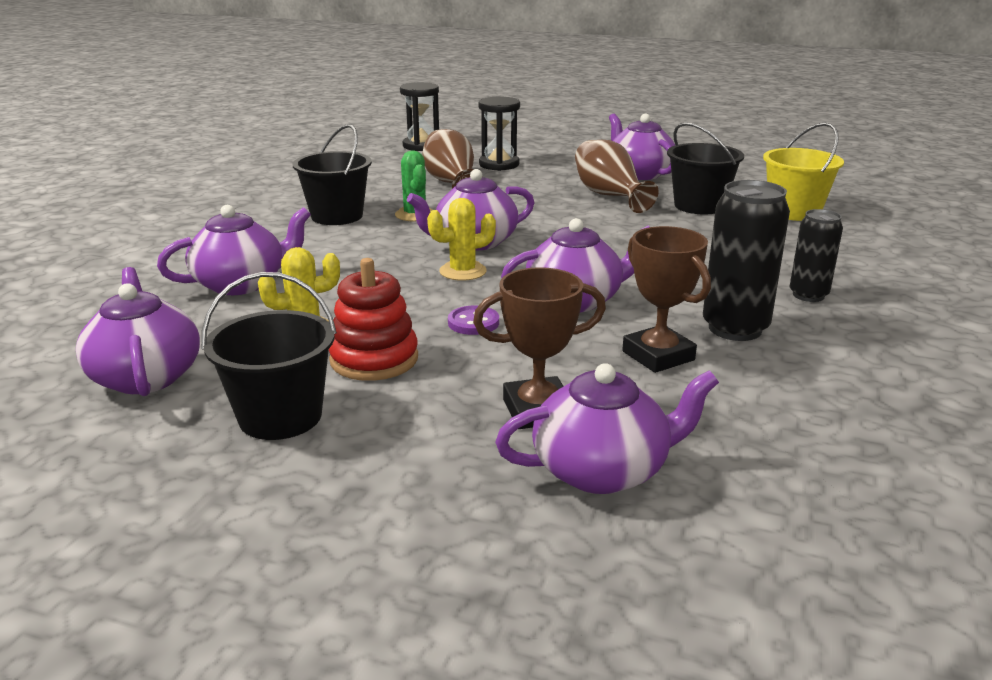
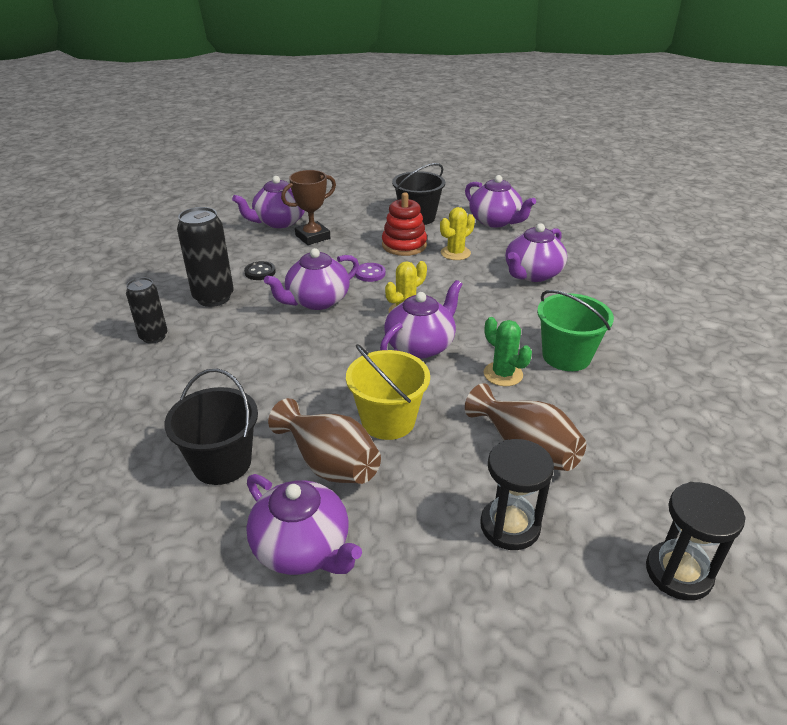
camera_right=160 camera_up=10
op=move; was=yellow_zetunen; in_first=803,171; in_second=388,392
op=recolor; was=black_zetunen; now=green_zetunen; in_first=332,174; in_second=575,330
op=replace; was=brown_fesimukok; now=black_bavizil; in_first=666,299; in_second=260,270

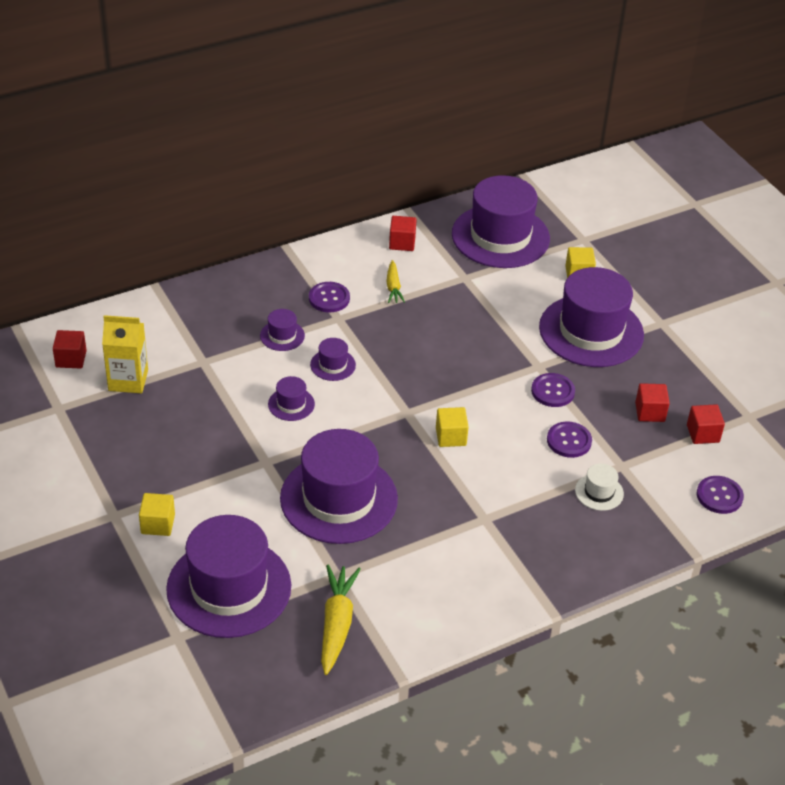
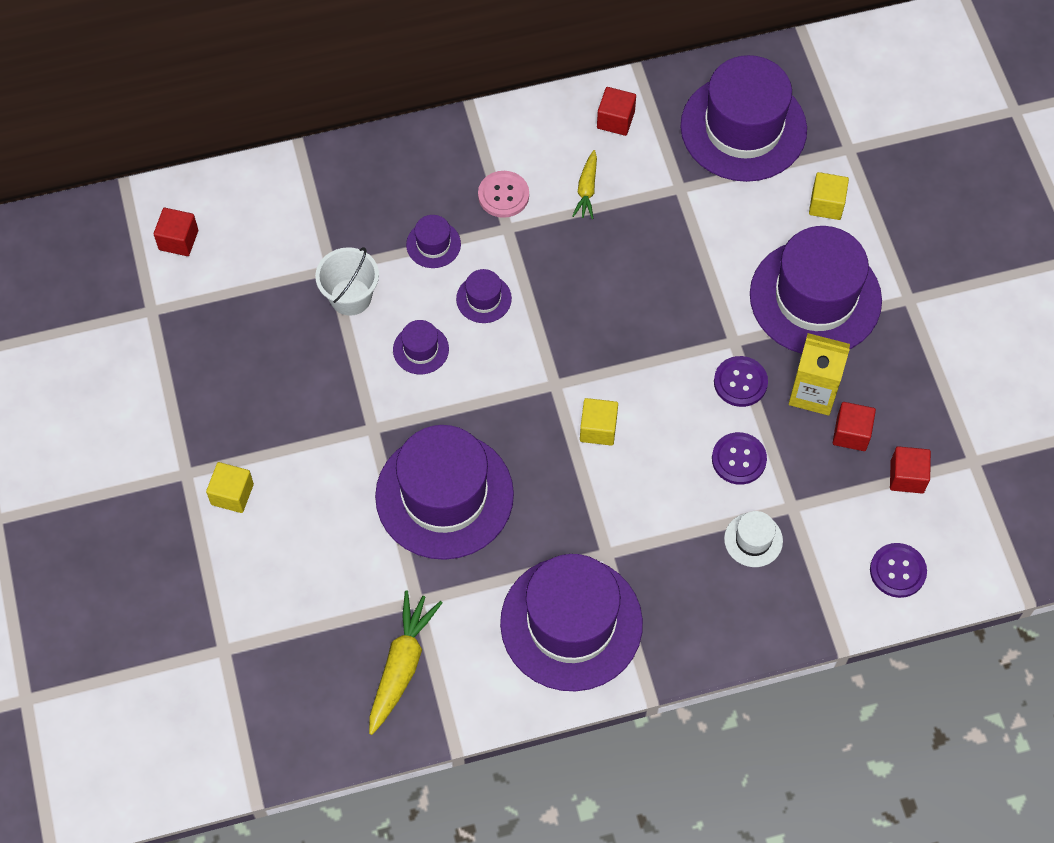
camera_right=15 camera_up=20
op=recolor; was=purple_bavizil; now=pink_bavizil; in_first=329,297; in_second=503,194
op=move; was=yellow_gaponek; in_first=125,354; in_second=819,374
op=move; was=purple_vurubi; in_first=228,576; in_second=571,622
op=insert; now=white_zetunen; in_second=347,281

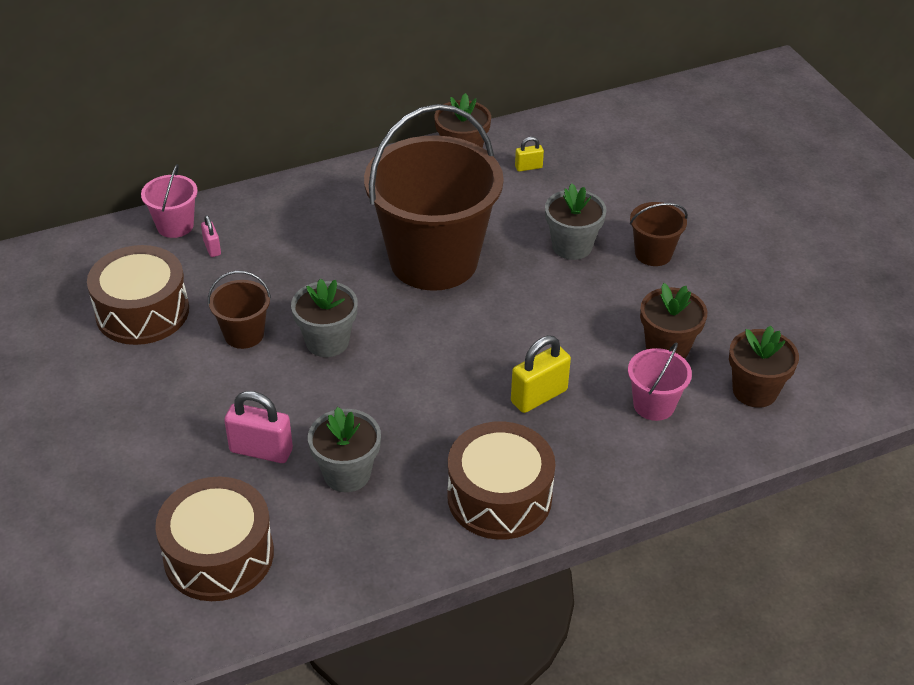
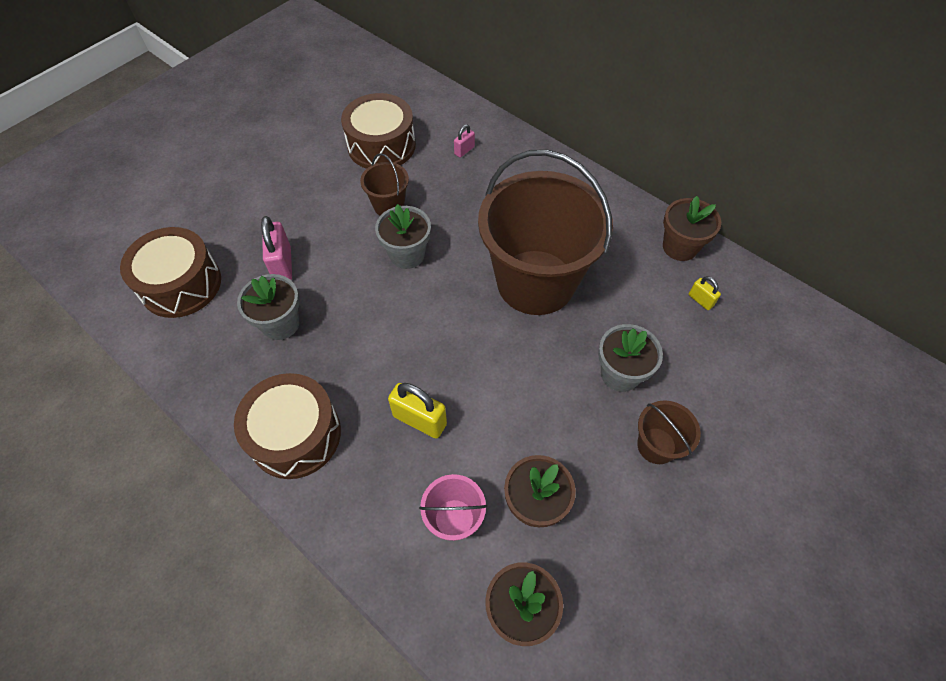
camera_right=65 camera_up=15
op=delete; was=pink_zetunen; in_first=169,201

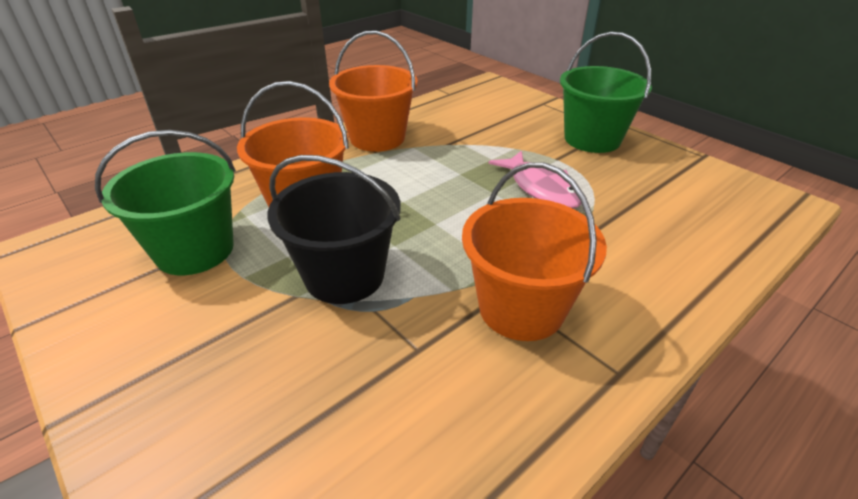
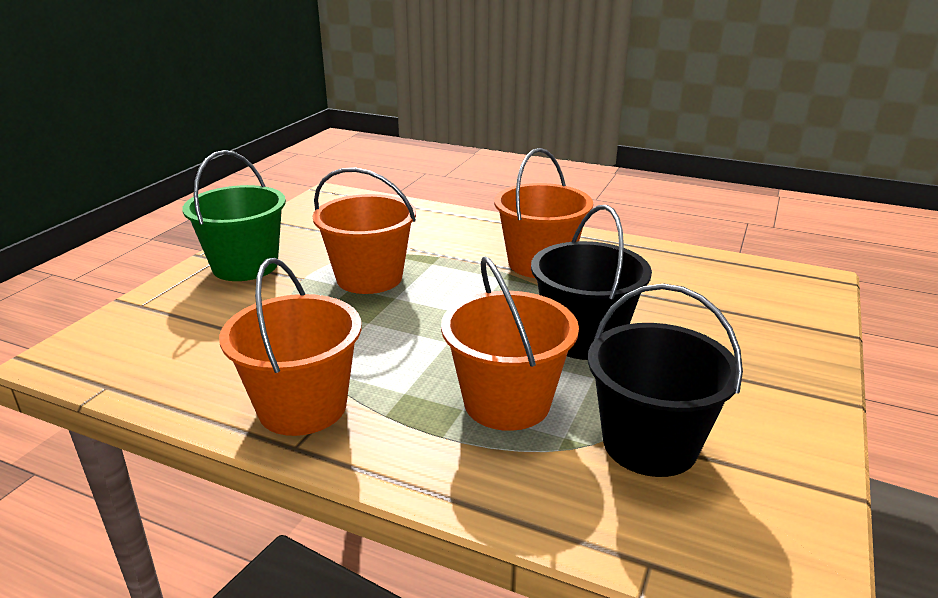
camera_right=-115 camera_up=-10
op=recolor; was=green_zetunen; now=black_zetunen; in_first=165,202; in_second=665,380
op=replace; was=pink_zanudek; now=orange_zetunen; in_first=535,179; in_second=364,230

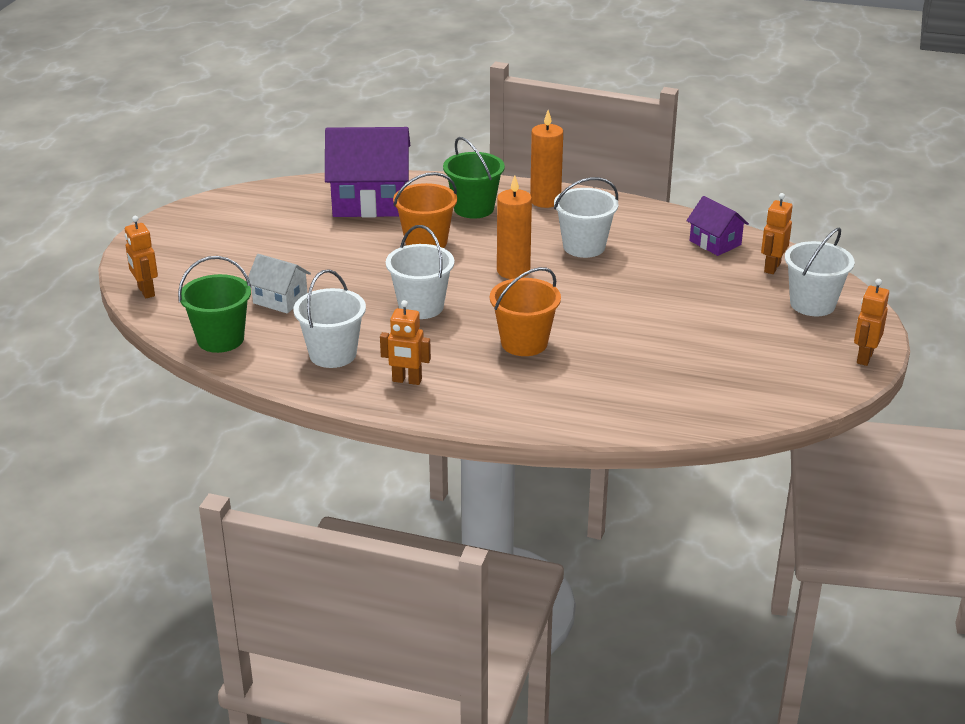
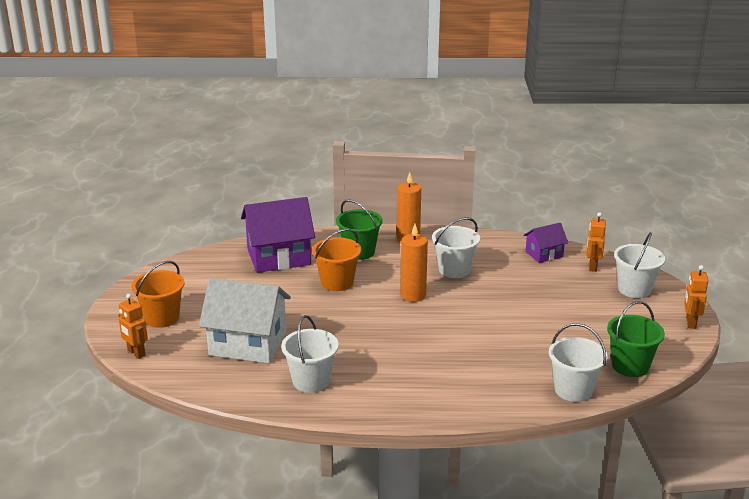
camera_right=-15 camera_up=-5
op=rotate; was=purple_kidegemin; in_first=717,226; in_second=545,243; clockwise=-60
op=move; was=white_zetunen; in_first=420,272; in_second=578,362
op=resize; was=white_kidegemin; in_first=278,284; in_second=245,321; ratio=1.92
op=move; was=green_zetunen; in_first=214,304; in_second=636,339
op=move; was=orange_zetunen; in_first=525,311; in_second=157,294
op=delete; was=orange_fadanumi; in_first=405,342

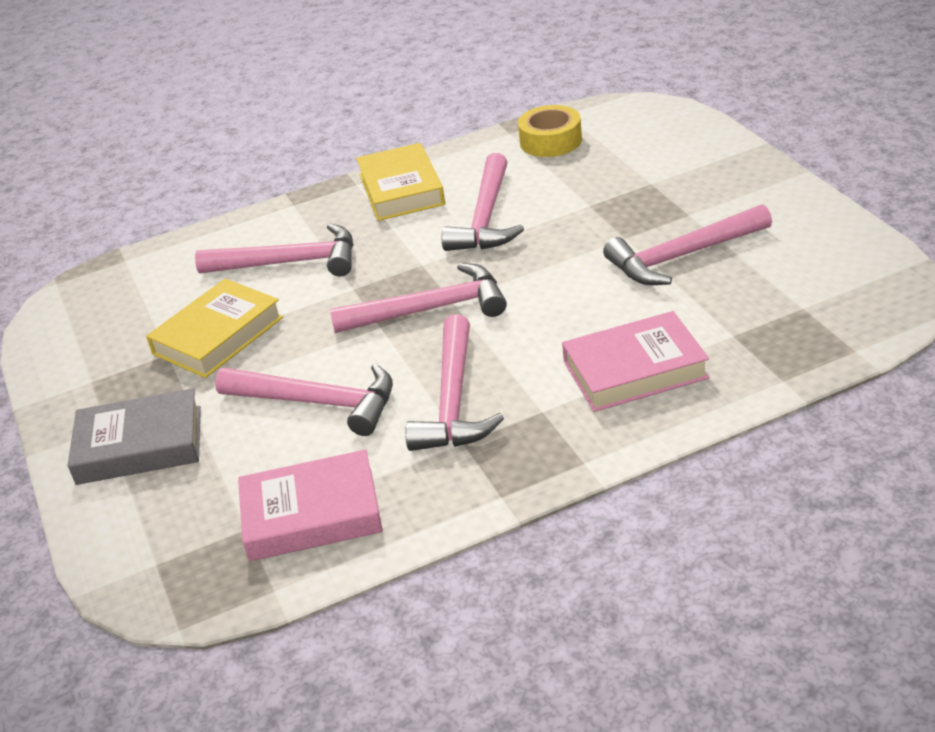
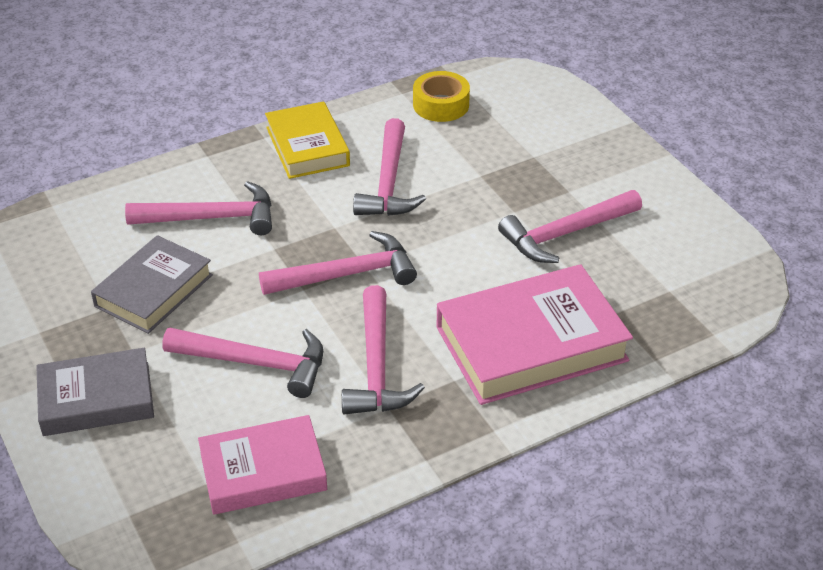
camera_right=-10 camera_up=5
op=recolor; was=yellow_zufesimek; now=grey_zufesimek; in_first=214,328; in_second=152,284
op=resize; was=pink_zufesimek; in_first=635,361; in_second=534,334; ratio=1.55

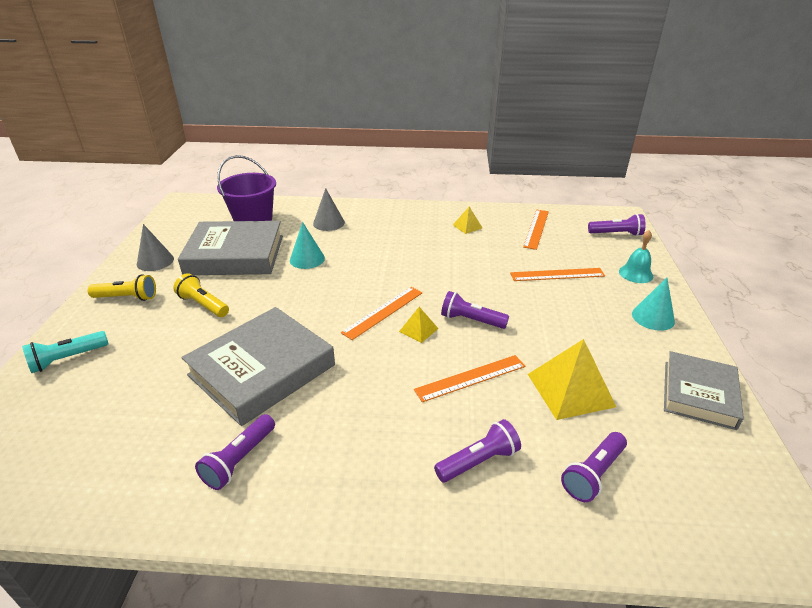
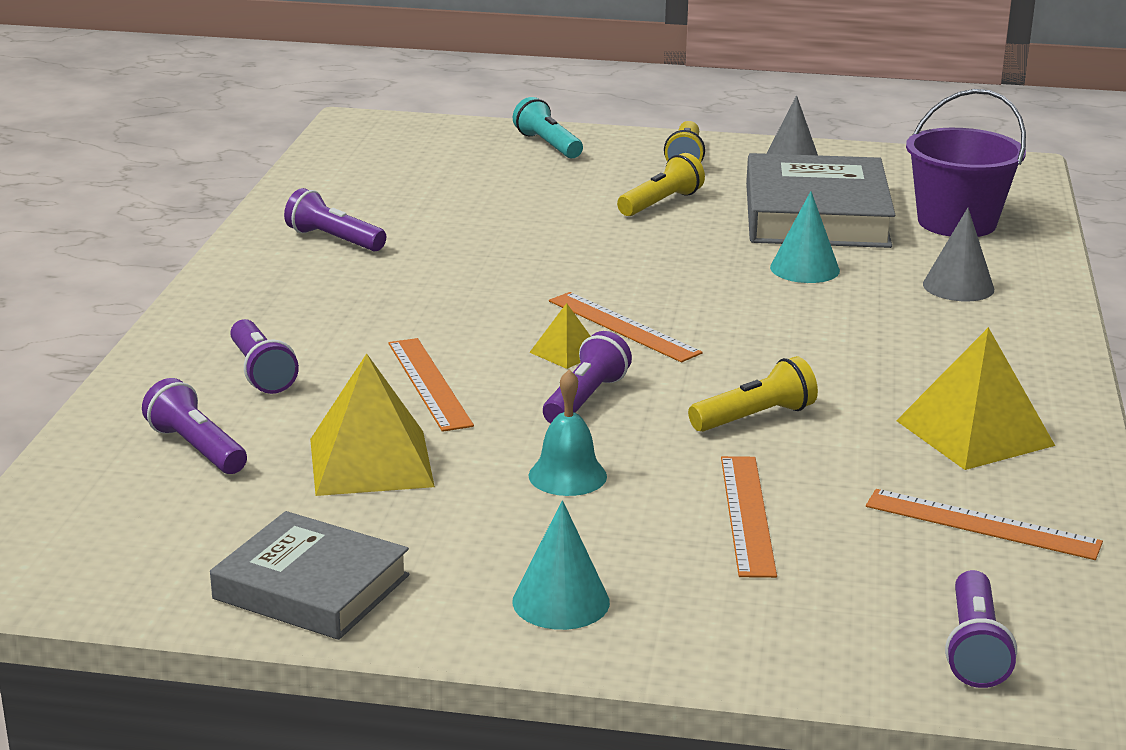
camera_right=95 camera_up=-10
op=resize; was=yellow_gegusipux; in_first=467,220; in_second=975,398; ratio=1.98
op=move; was=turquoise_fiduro; in_first=636,256; in_second=568,432
op=delete; was=grey_zufesimek; in_first=258,366
op=insert; now=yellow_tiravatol; in_second=753,394

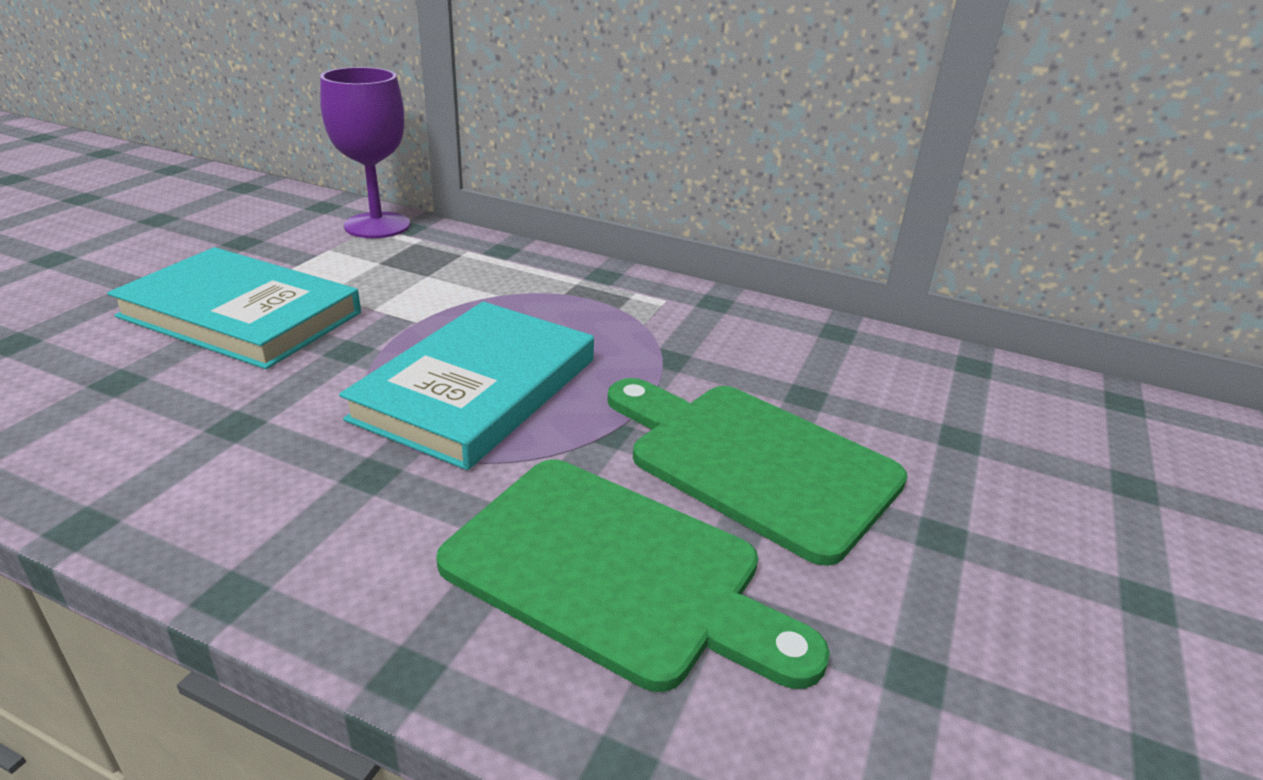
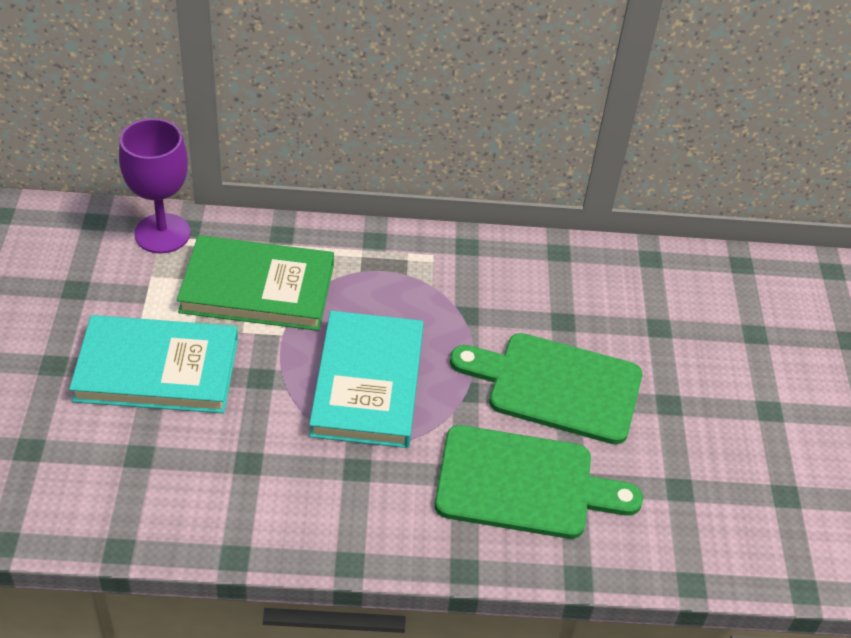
camera_right=-25 camera_up=15
op=insert; now=green_zufesimek; in_second=255,283

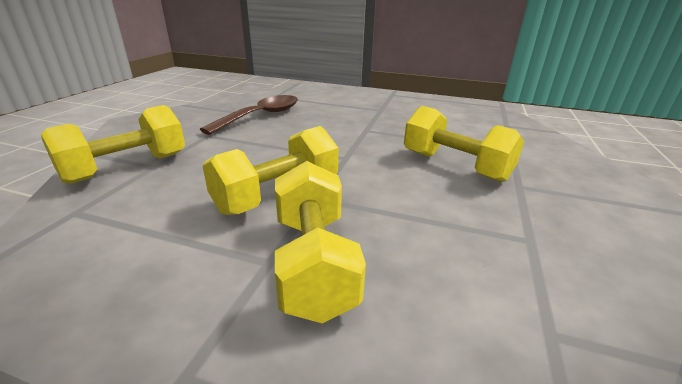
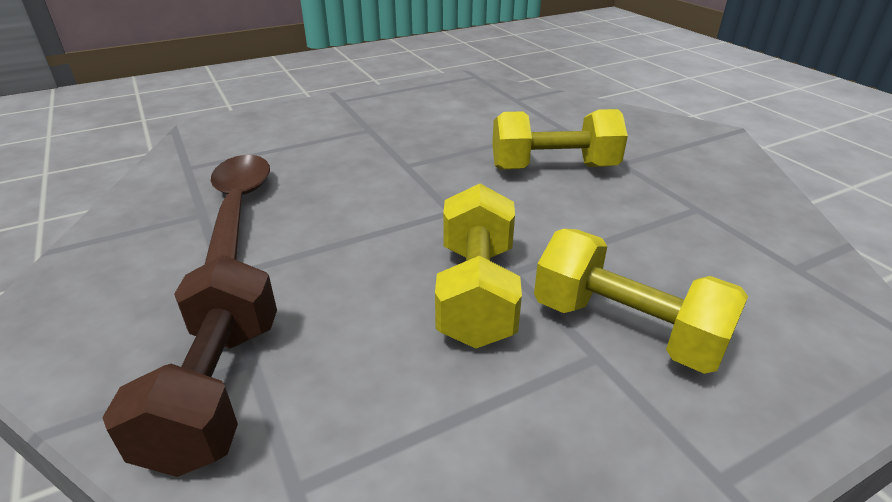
camera_right=-45 camera_up=5
op=recolor; was=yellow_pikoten; now=brown_pikoten; in_first=113,144; in_second=189,366

